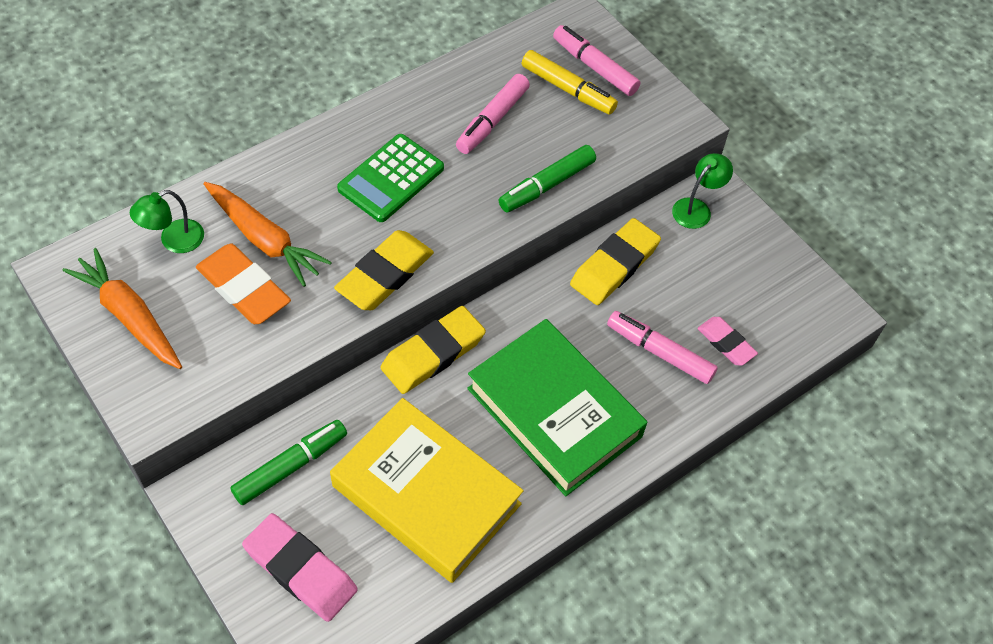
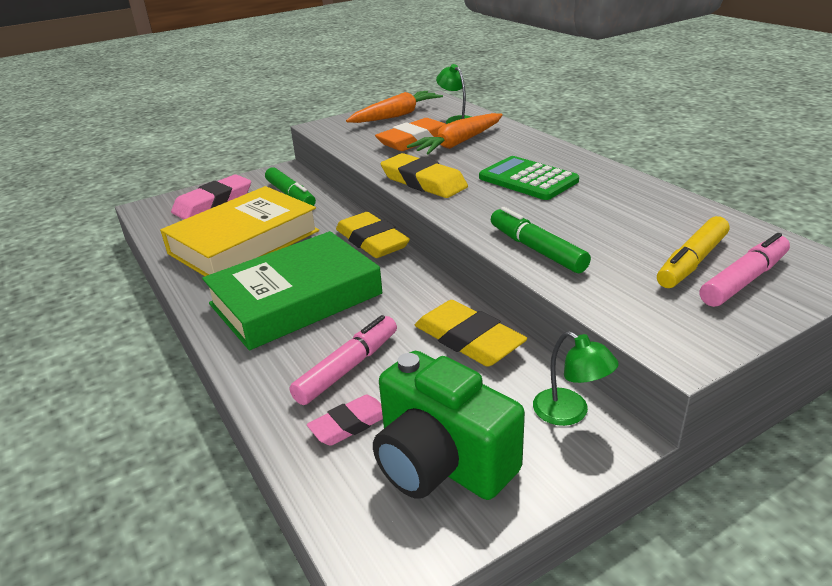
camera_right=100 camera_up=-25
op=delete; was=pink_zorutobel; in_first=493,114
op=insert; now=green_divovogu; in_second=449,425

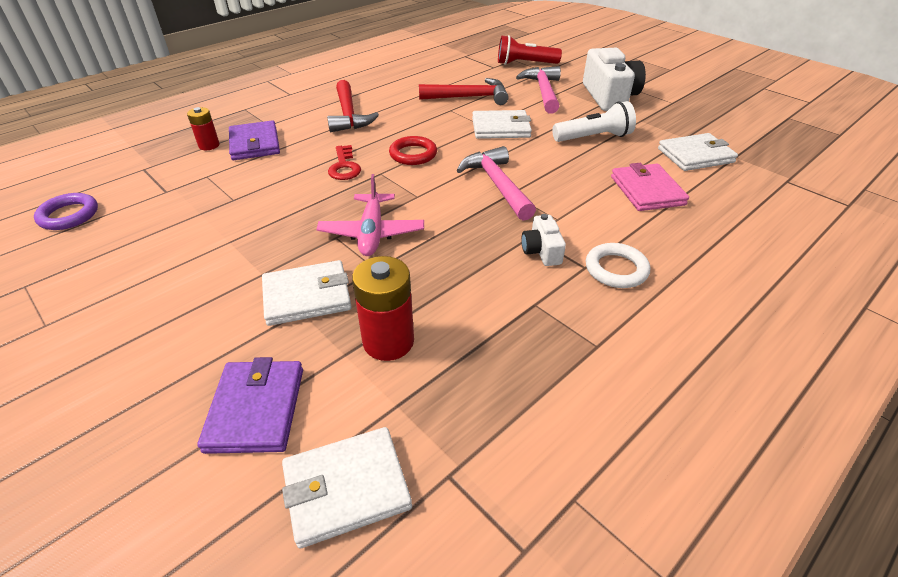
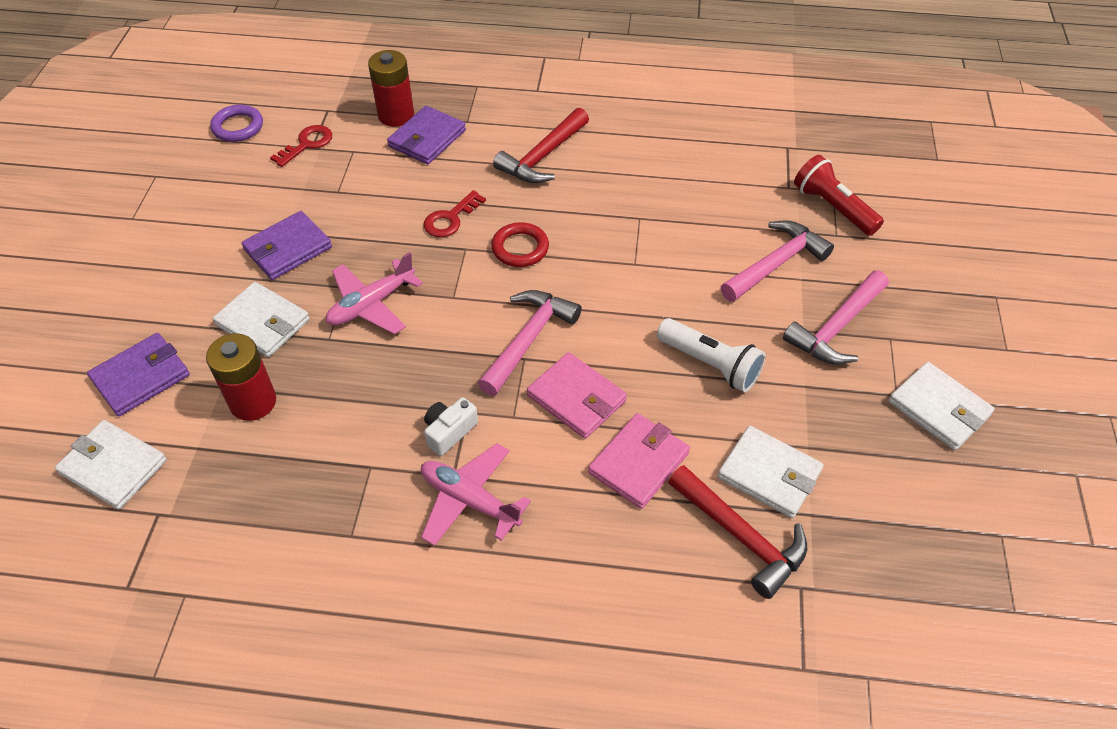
camera_right=50 camera_up=10
op=replace; was=white_divovogu; now=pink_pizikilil; in_first=614,79; in_second=836,317
op=move; was=red_pizikilil; in_first=464,91; in_second=737,532
op=resize; was=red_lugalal; in_first=203,128; in_second=391,88; ratio=1.65
op=move; was=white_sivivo; in_first=502,124; in_second=941,406
op=replace; was=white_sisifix; now=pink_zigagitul; in_first=618,265; in_second=476,494
op=insert; now=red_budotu; in_second=301,146
op=insert; now=purple_sivivo; in_second=286,245
op=insert; now=pink_sivivo; in_second=577,395

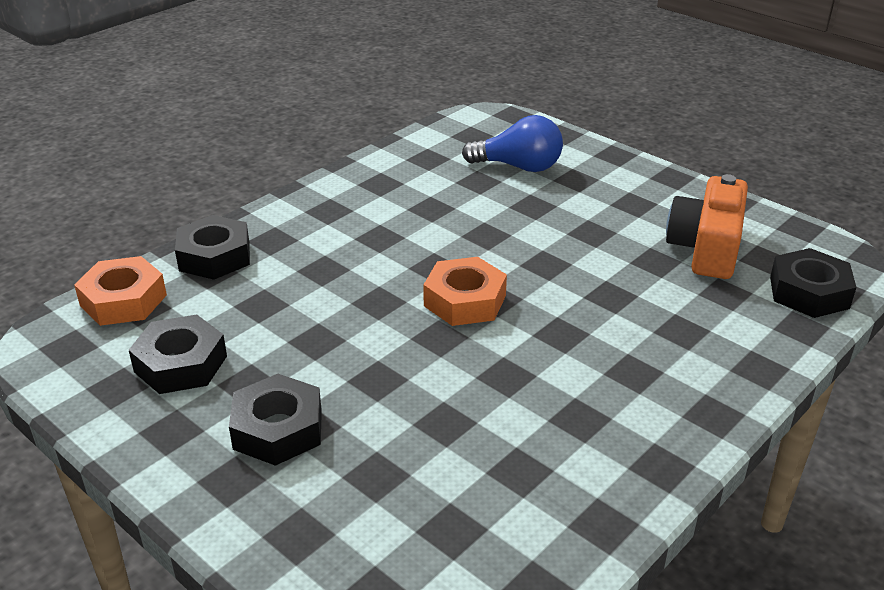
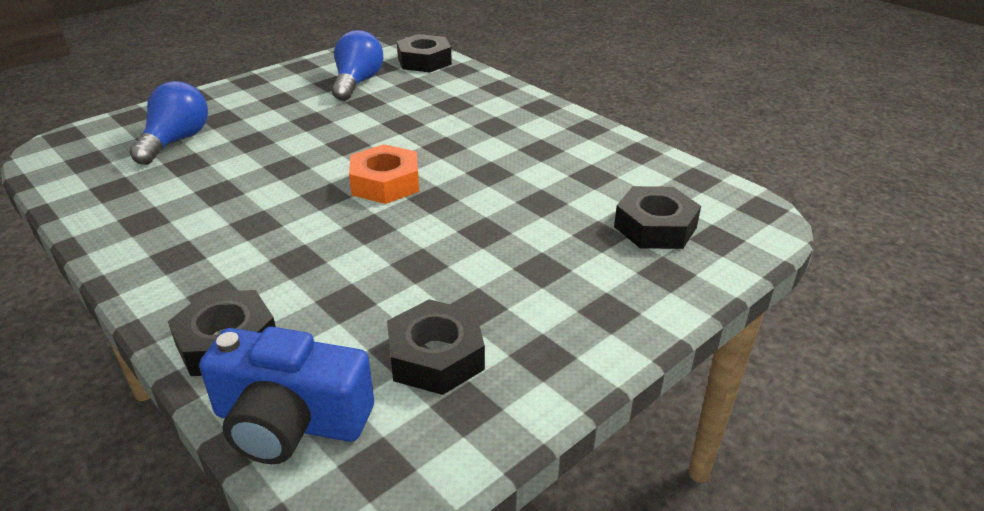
camera_right=-85 camera_up=0
op=replace; was=orange_divovogu; now=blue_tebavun; in_first=707,226; in_second=357,65
op=replace; was=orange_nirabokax; now=blue_divovogu; in_first=120,291; in_second=286,395
op=move; was=black_nirabokax; in_first=275,420; in_second=657,217

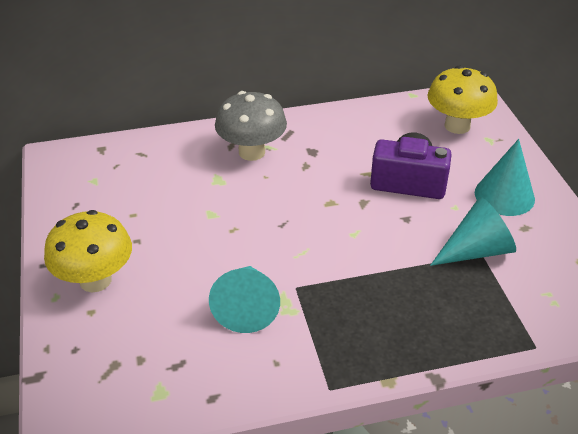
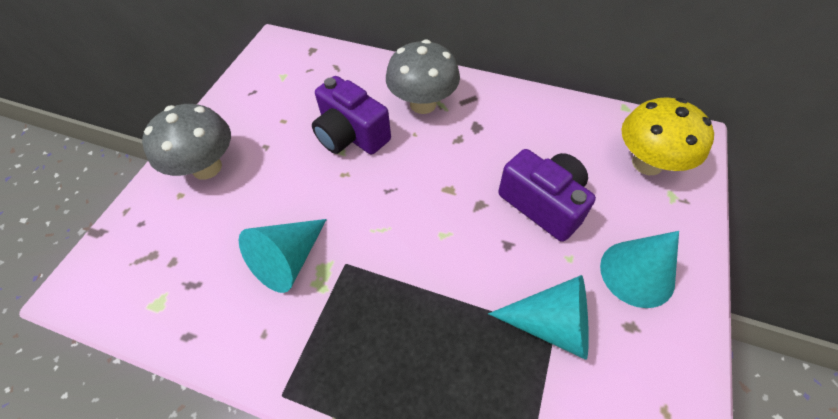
camera_right=35 camera_up=15
op=recolor; was=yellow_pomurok; now=grey_pomurok; in_first=88,251; in_second=186,142
op=insert; now=purple_divovogu; in_second=351,115

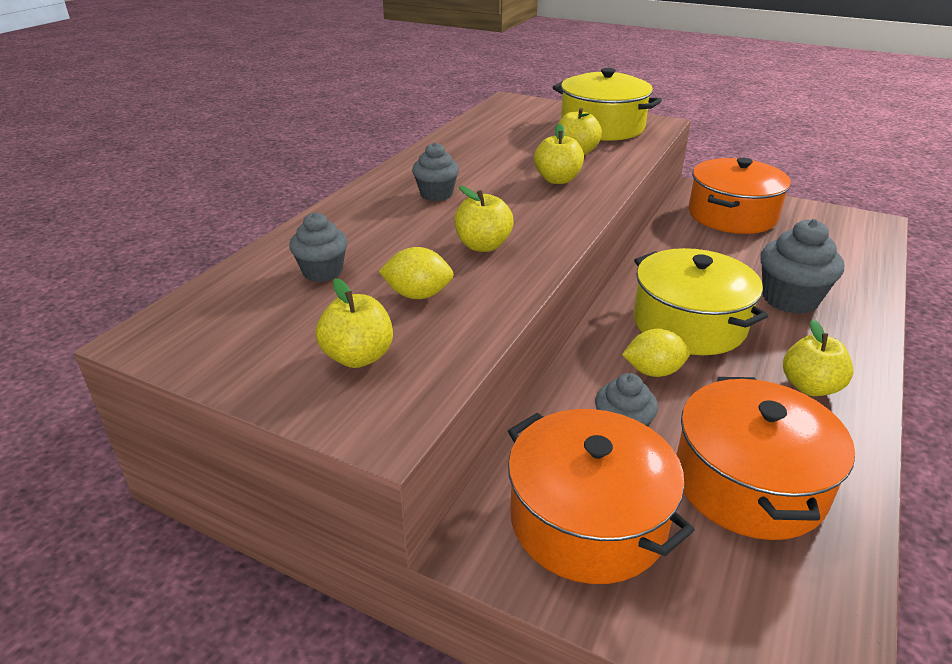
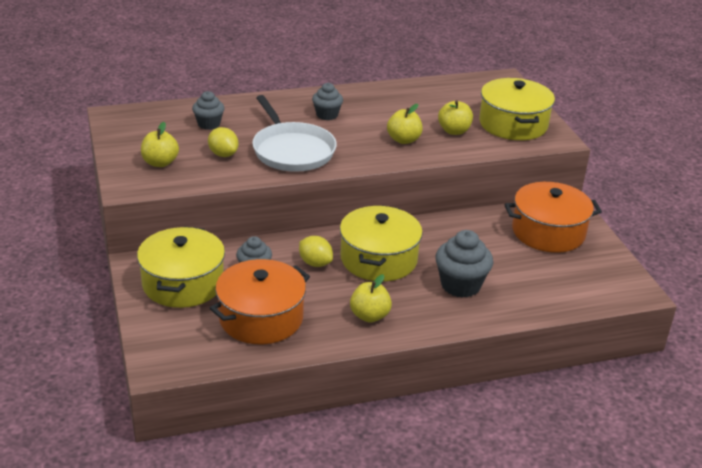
camera_right=45 camera_up=0
op=replace; was=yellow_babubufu; now=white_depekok; in_first=484,219; in_second=294,133
op=recolor; was=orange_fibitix; now=yellow_fibitix; in_first=601,496; in_second=181,267

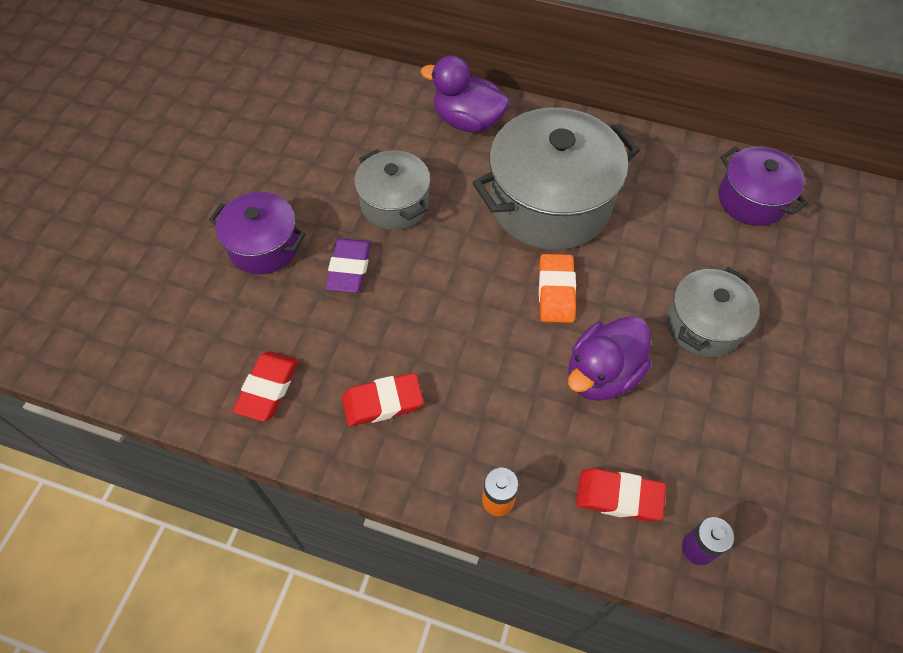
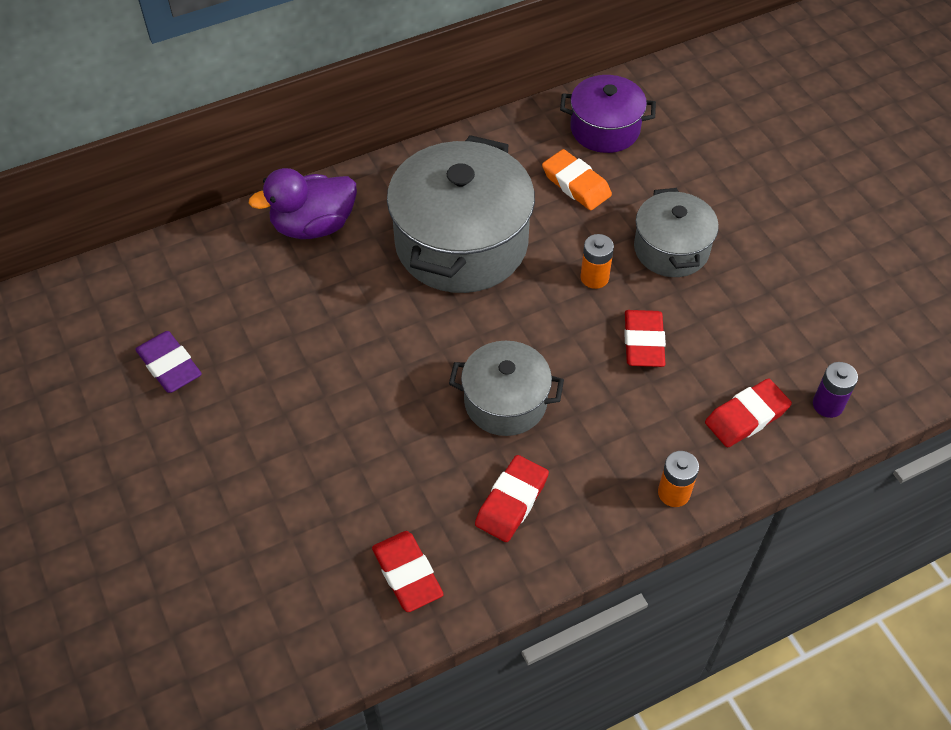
camera_right=-45 camera_up=-5
op=move; was=grey_fibitix; in_first=392,189; in_second=506,388
op=delete; was=purple_fibitix; in_first=257,233
op=move; was=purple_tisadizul; in_first=348,265; in_second=168,362
op=move; was=orange_tisadizul; in_first=557,288; in_second=577,179
op=replace; was=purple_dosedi; now=red_tisadizul; in_first=610,358; in_second=645,338
op=insert; now=orange_lugalal; in_second=597,261

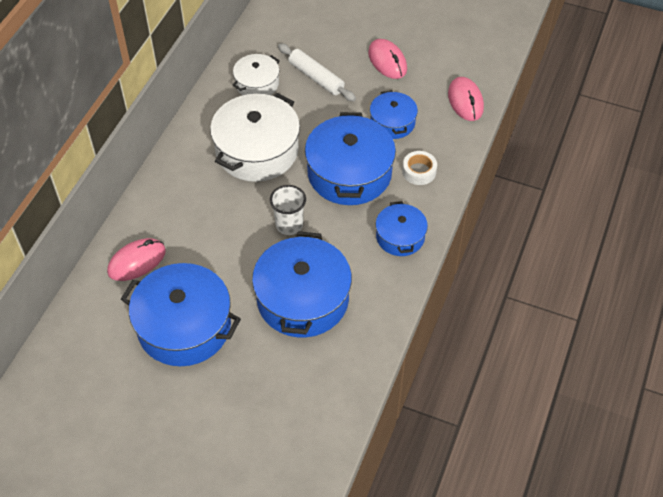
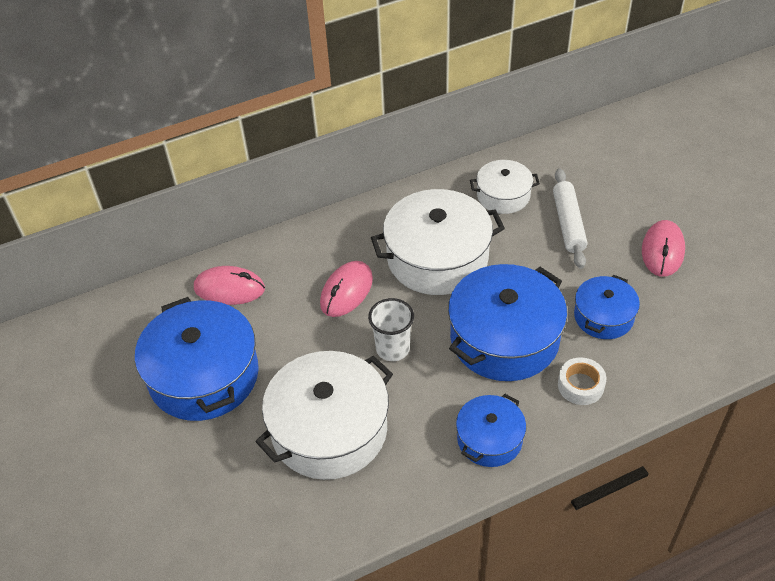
camera_right=45 camera_up=-5
op=move; was=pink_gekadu; in_first=466,99; in_second=346,289
op=recolor; was=blue_fibitix; now=white_fibitix; in_first=302,284; in_second=324,415

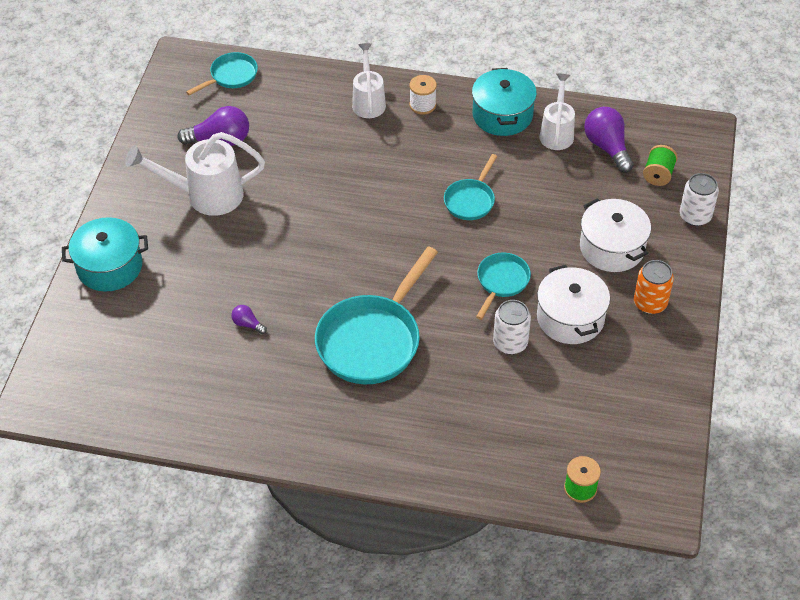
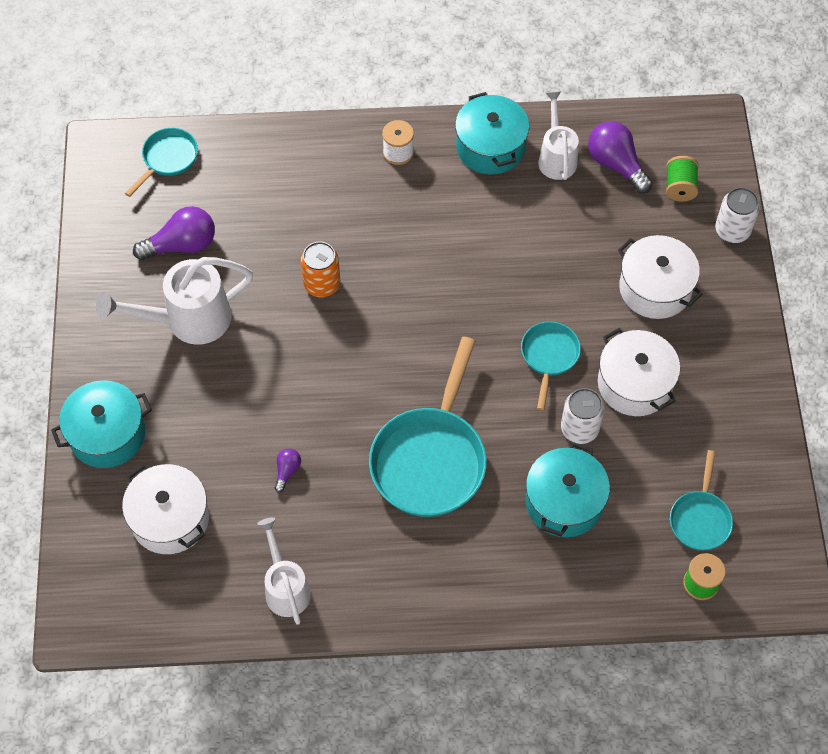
camera_right=-15 camera_up=10
op=move; was=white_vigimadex; in_first=369,80; in_second=284,571
op=move; was=turquoise_depekok; in_first=471,187; in_second=701,500
op=move; was=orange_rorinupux; in_first=654,287; in_second=320,269
op=rotate; was=purple_tebavun; in_first=249,319; in_second=288,470; clockwise=90
op=insert; now=turquoise_fibitix; in_second=568,489
op=insert; now=white_fibitix; in_second=165,509

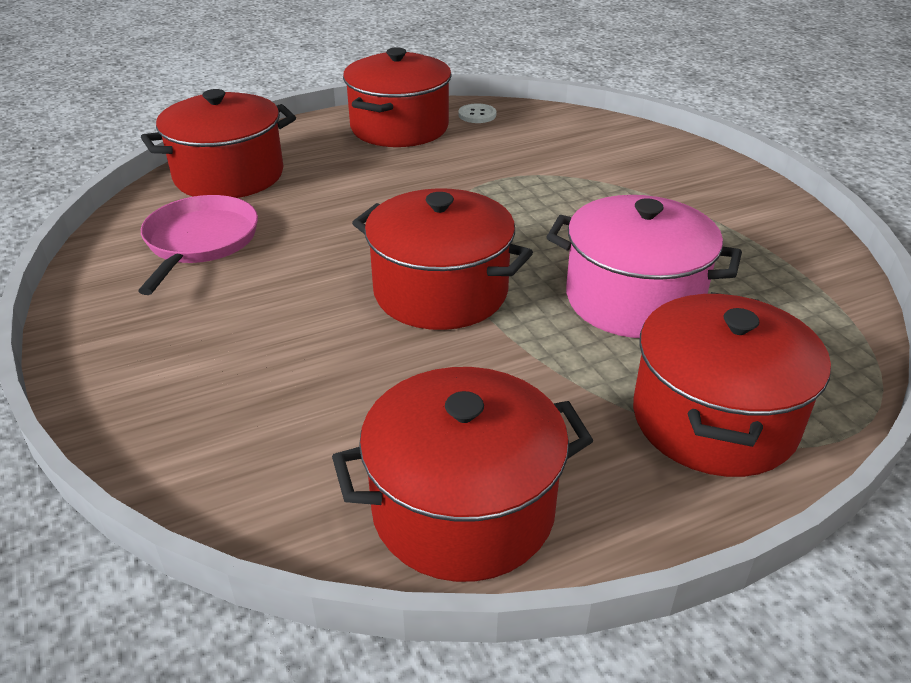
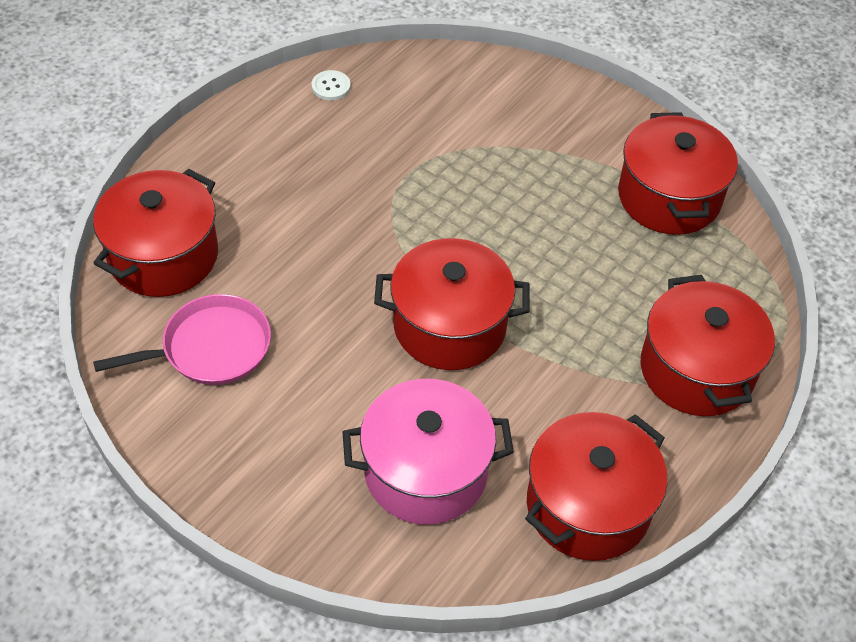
camera_right=-30 camera_up=15
op=move; was=red_fibitix; in_first=397,97; in_second=678,173
op=rotate; was=pink_depekok; in_first=198,245; in_second=182,339; clockwise=90
op=move; was=pink_fibitix; in_first=644,266; in_second=428,452

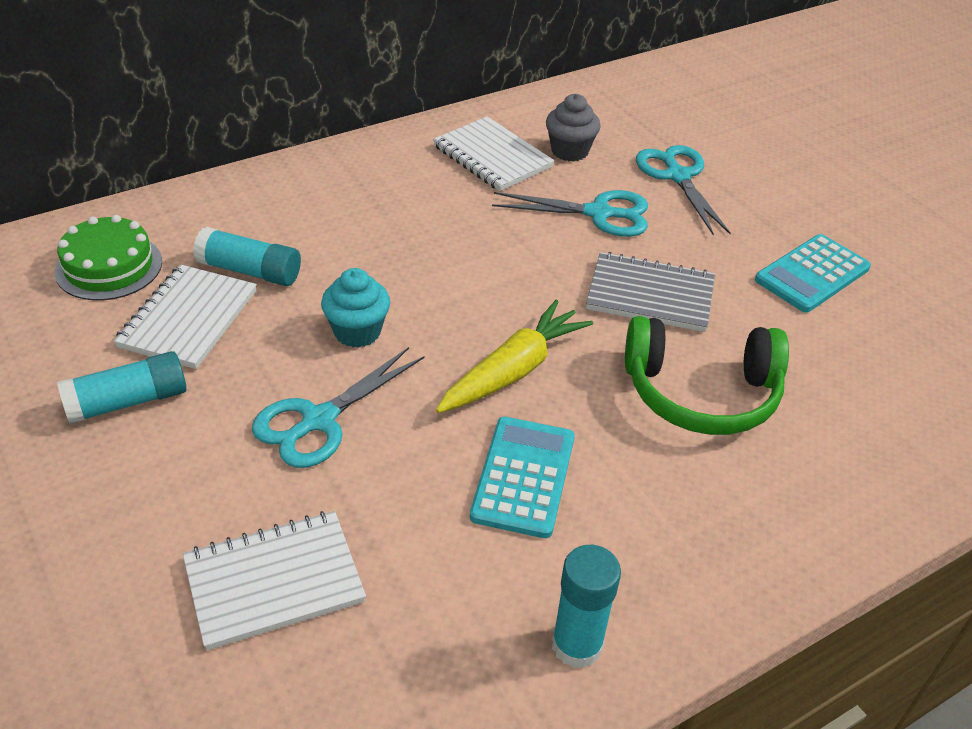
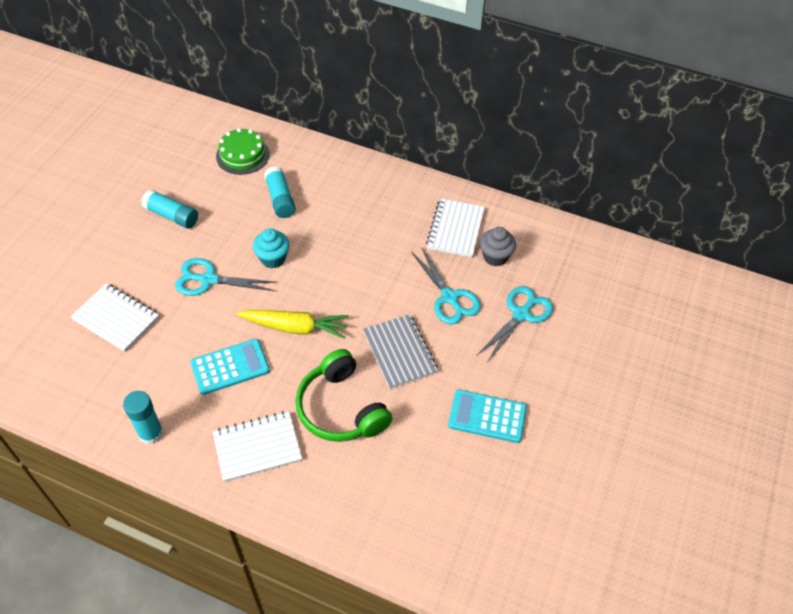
camera_right=55 camera_up=10
op=move; was=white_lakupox; in_first=185,316; in_second=257,446

